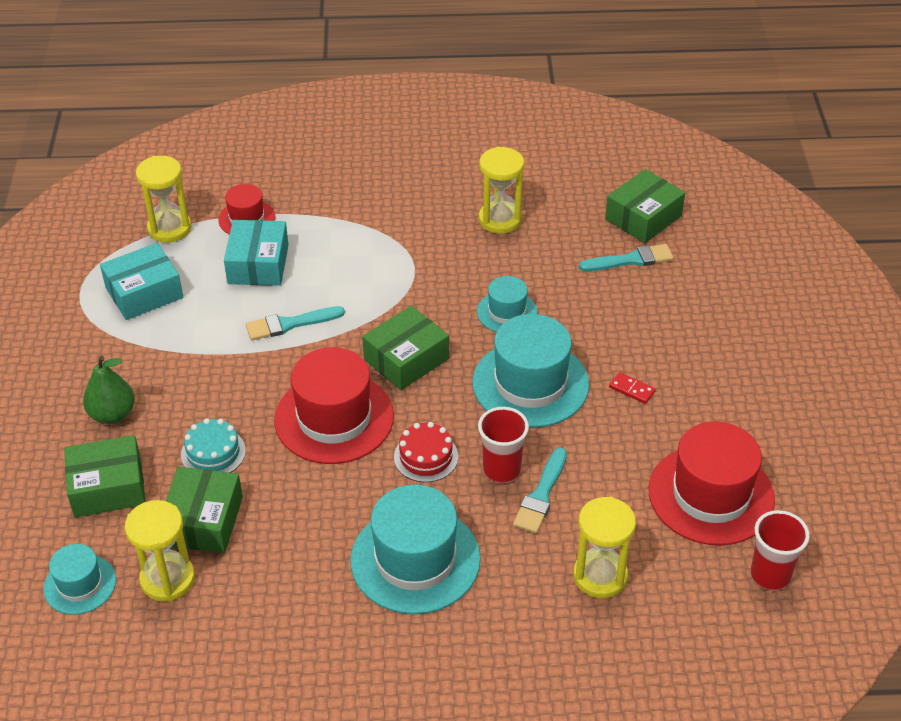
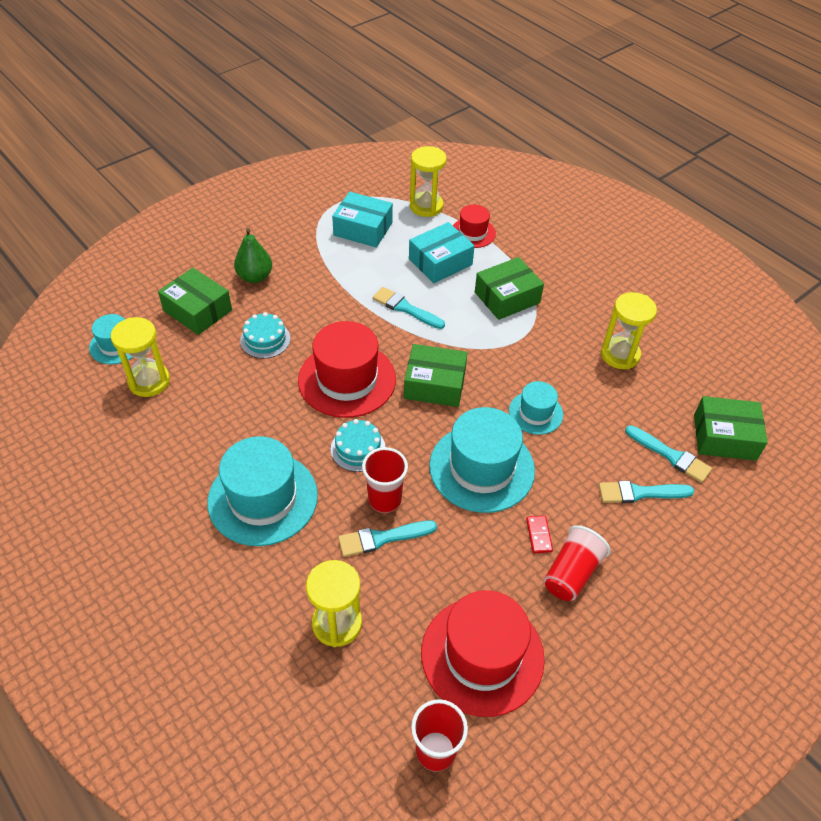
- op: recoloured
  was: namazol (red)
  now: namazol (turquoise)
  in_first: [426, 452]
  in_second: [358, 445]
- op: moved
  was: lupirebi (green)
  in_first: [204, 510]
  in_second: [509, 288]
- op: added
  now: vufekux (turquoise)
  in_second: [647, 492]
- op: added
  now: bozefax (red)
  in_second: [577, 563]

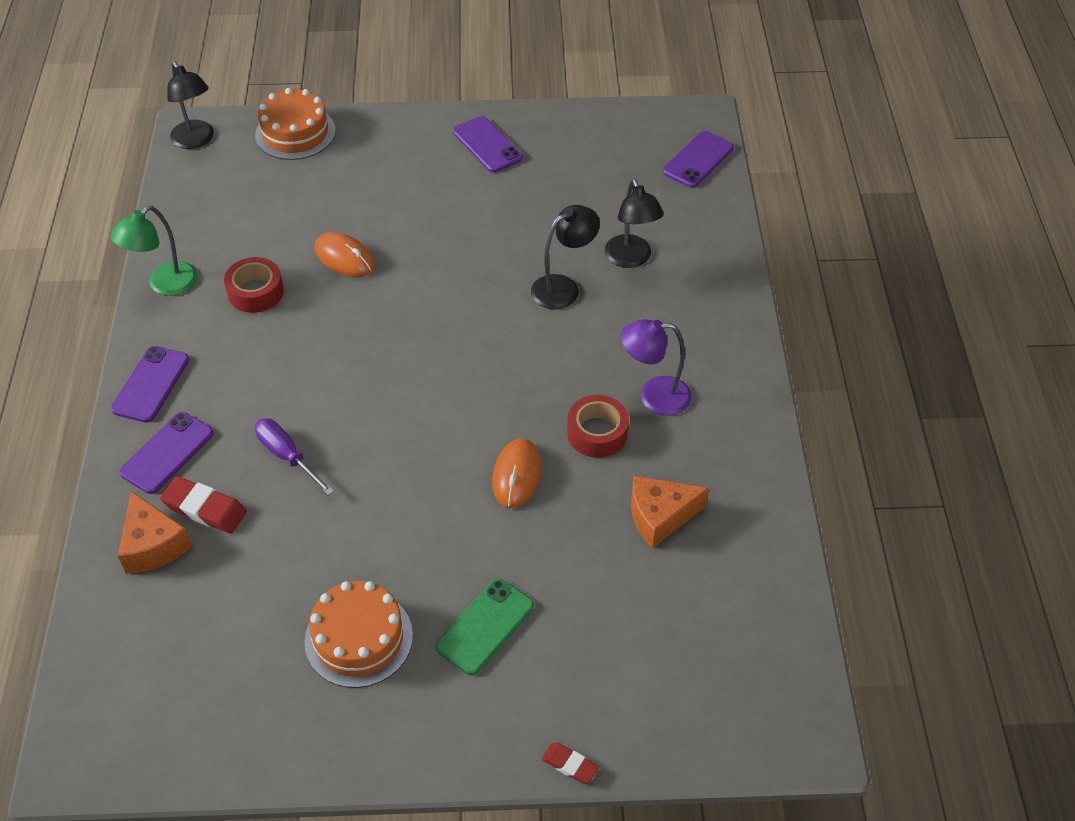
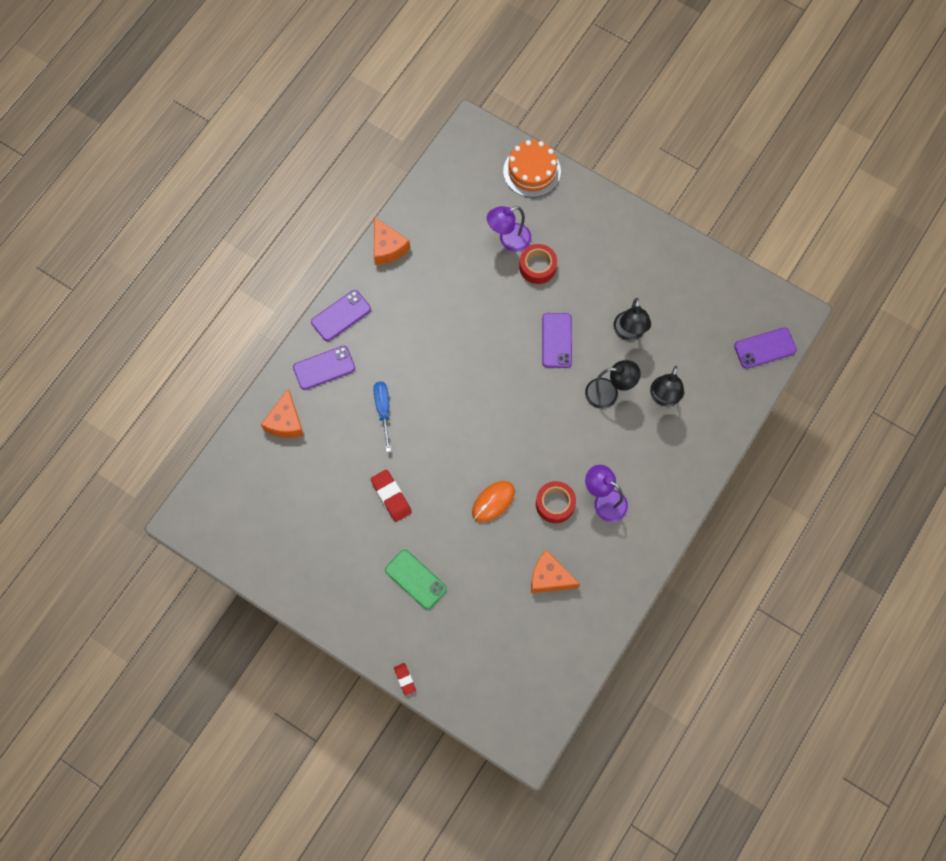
- op: moved
  was: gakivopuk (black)
  in_first: [190, 105]
  in_second: [632, 319]
- op: moved
  was: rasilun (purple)
  in_first: [488, 144]
  in_second: [557, 340]
- op: replaced
  was: gakivopuk (green)
  now: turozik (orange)
  in_first: [154, 251]
  in_second: [392, 241]
- op: removed
  was: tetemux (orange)
  in_first: [345, 254]
- op: moved
  was: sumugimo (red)
  in_first: [254, 285]
  in_second: [538, 264]
- op: recoloured
  was: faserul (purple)
  now: faserul (blue)
  in_first: [294, 457]
  in_second: [382, 417]
- op: moved
  was: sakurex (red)
  in_first: [203, 505]
  in_second: [391, 495]
- op: turned
  was: rasilun (green)
  in_first: [484, 626]
  in_second: [416, 579]
  clockwise: 60
- op: removed
  was: namazol (orange)
  in_first: [358, 634]
- op: added
  now: gakivopuk (purple)
  in_second: [509, 229]

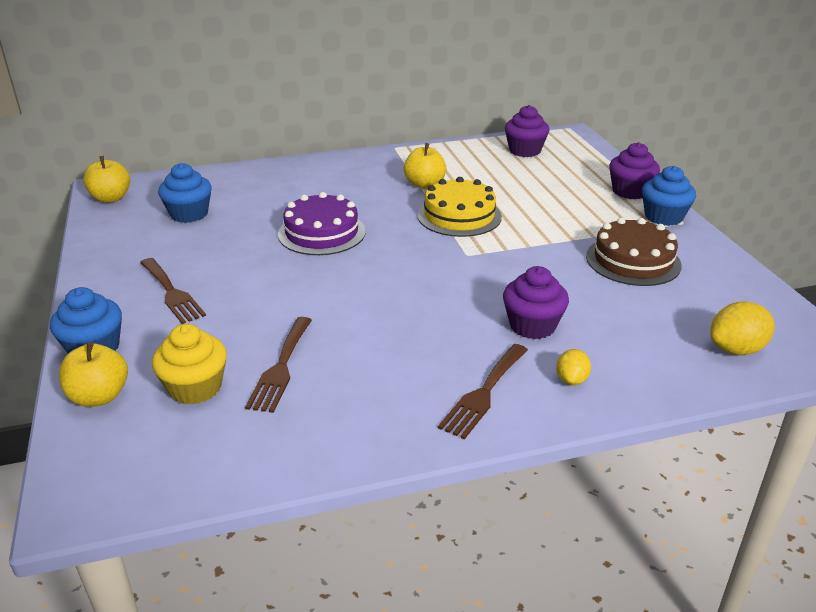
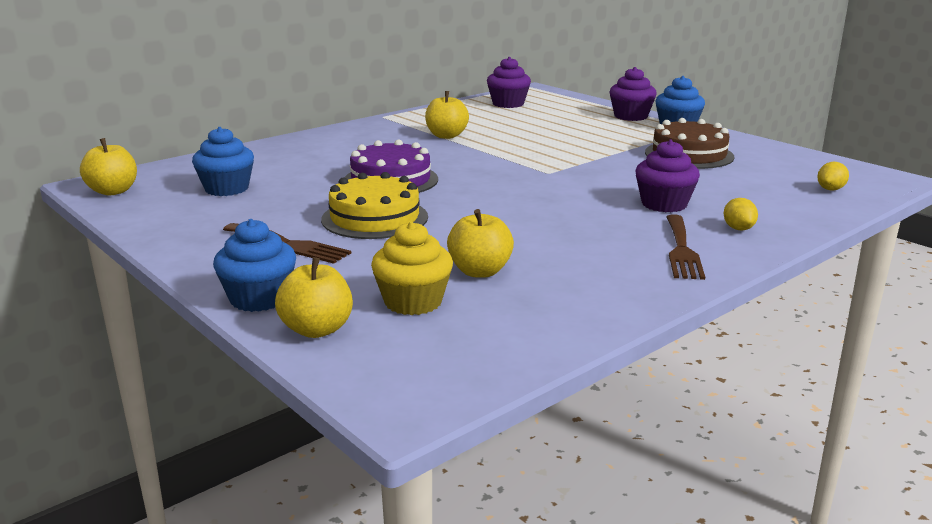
- op: moved
  was: namazol (yellow)
  in_first: [459, 207]
  in_second: [374, 205]
- op: resized
  was: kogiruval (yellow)
  in_first: [743, 328]
  in_second: [833, 176]
  ratio: 0.61
- op: replaced
  was: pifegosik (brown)
  now: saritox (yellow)
  in_first: [278, 365]
  in_second: [480, 243]

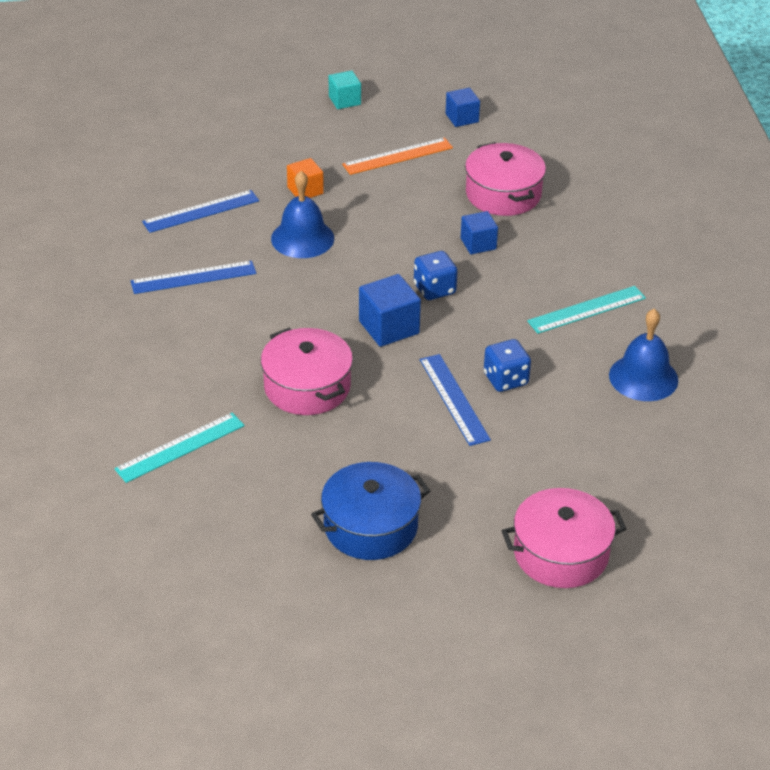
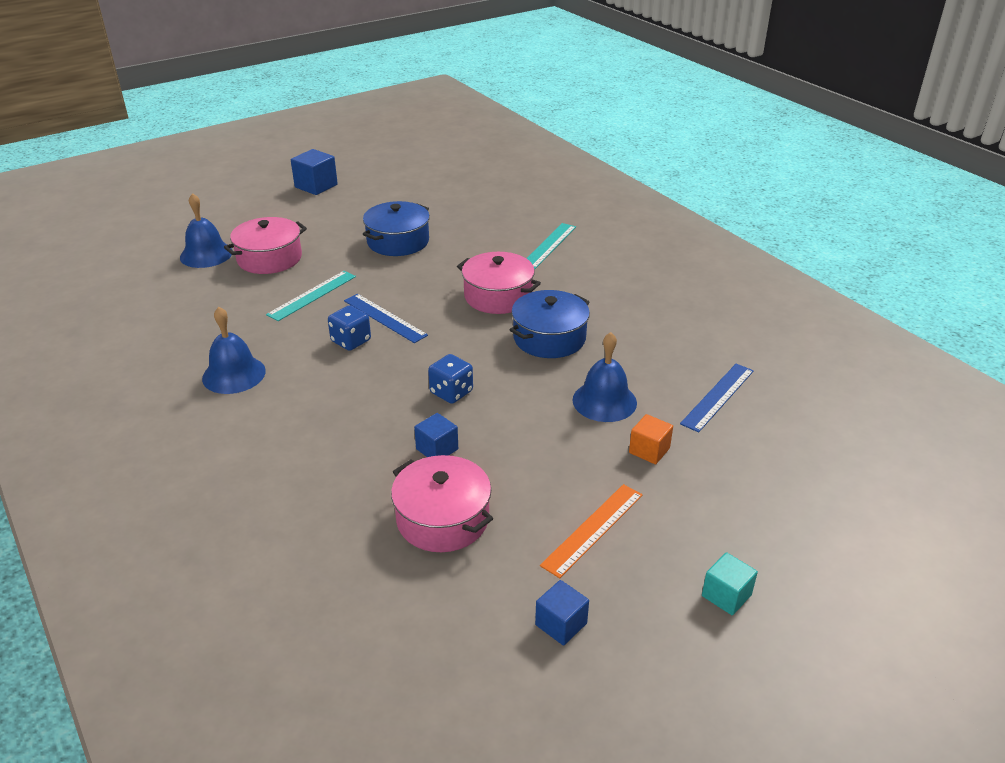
- op: removed
  was: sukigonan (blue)
  in_first: [193, 277]
- op: moved
  was: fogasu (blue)
  in_first: [390, 310]
  in_second: [314, 172]
- op: moved
  was: sukigonan (turquoise)
  in_first: [586, 310]
  in_second: [311, 296]
- op: added
  now: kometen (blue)
  in_second: [206, 230]
- op: added
  now: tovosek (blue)
  in_second: [550, 324]

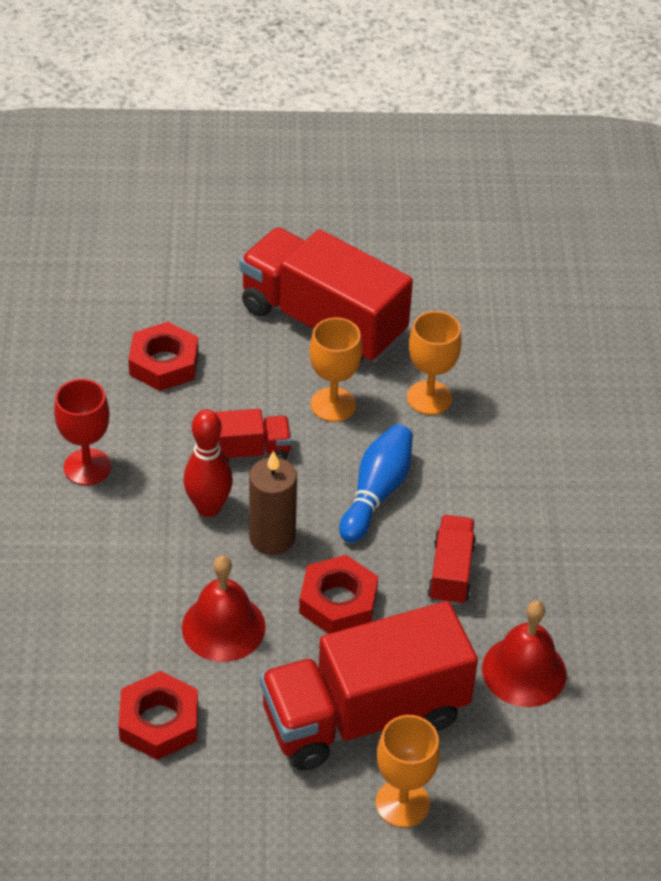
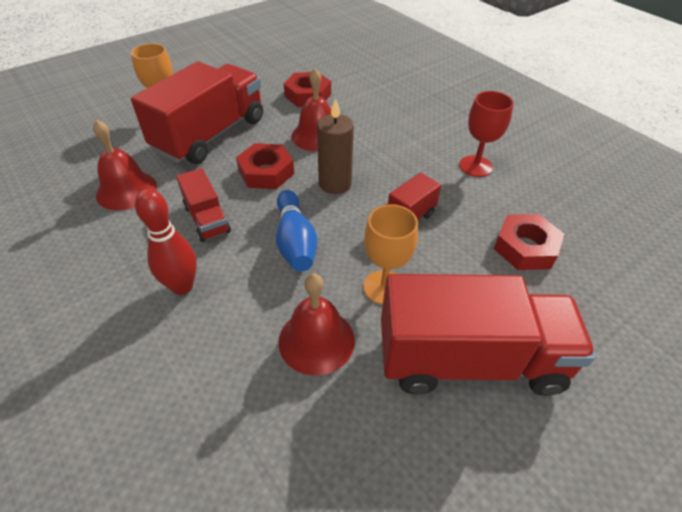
- op: replaced
  was: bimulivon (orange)
  now: kometen (red)
  in_first: [434, 363]
  in_second: [316, 324]
- op: moved
  was: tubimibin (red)
  in_first: [208, 463]
  in_second: [166, 242]

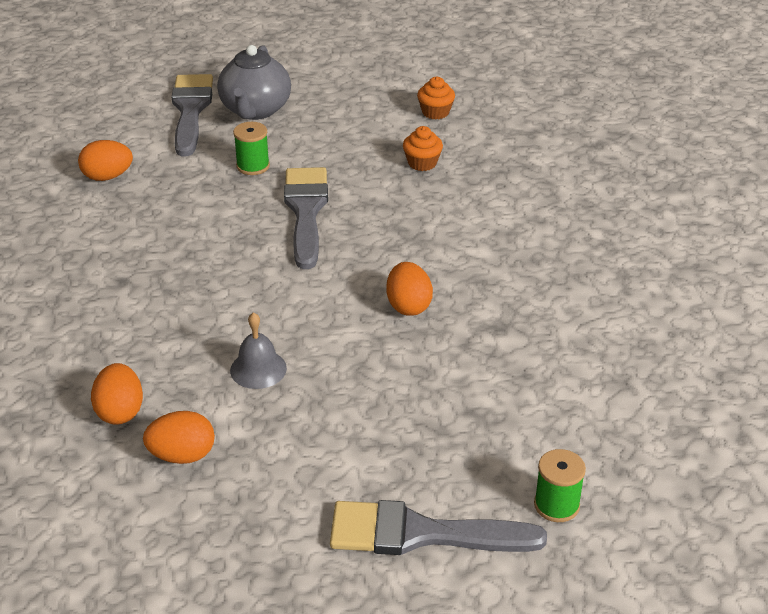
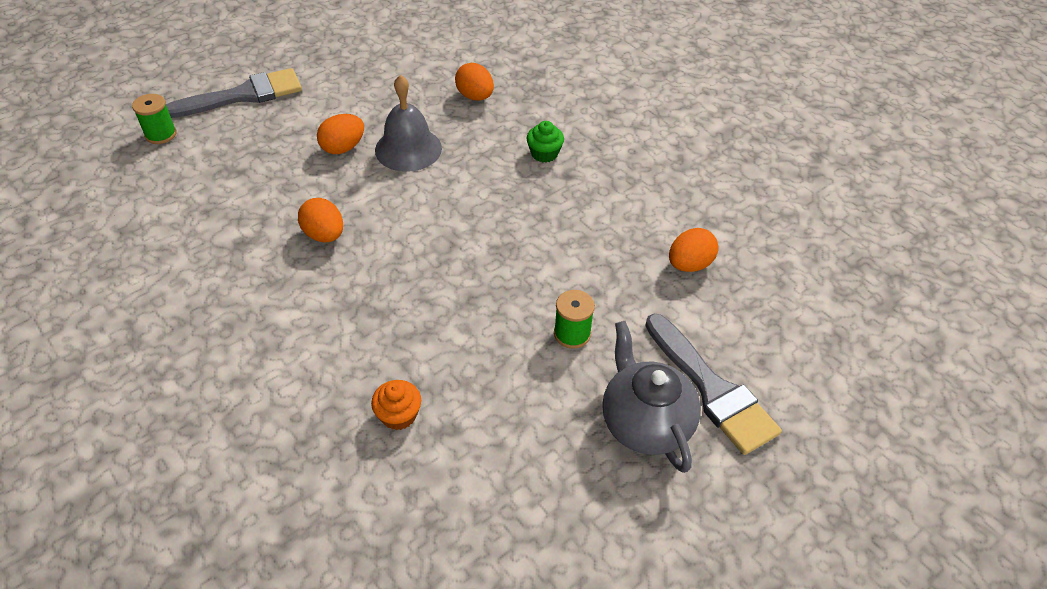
- op: removed
  was: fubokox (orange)
  in_first: [436, 98]
- op: removed
  was: vufekux (grey)
  in_first: [306, 218]
- op: resized
  was: kometen (grey)
  in_first: [258, 350]
  in_second: [408, 123]
  ratio: 1.56
- op: moved
  was: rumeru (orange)
  in_first: [179, 437]
  in_second: [340, 134]
- op: added
  now: fubokox (green)
  in_second: [545, 142]

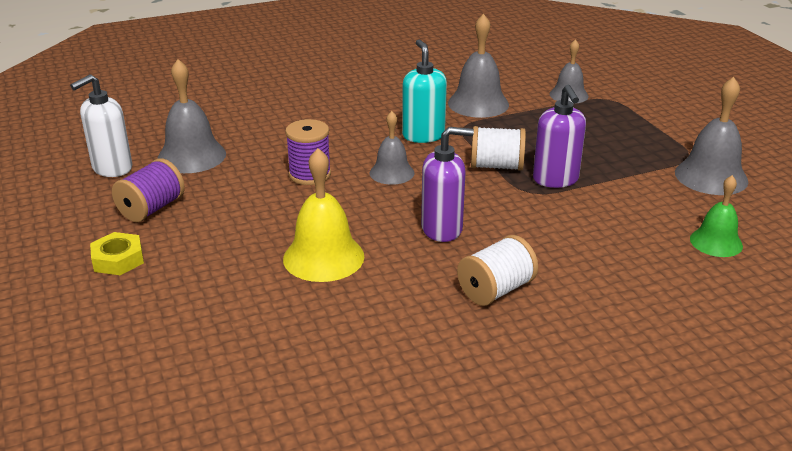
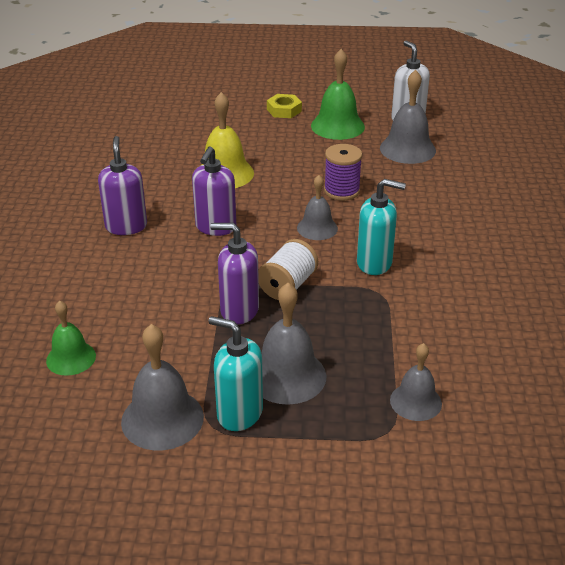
- op: moved
  was: kometen (grey)
  in_first: [478, 66]
  in_second: [294, 344]
- op: replaced
  was: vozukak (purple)
  now: kometen (green)
  in_first: [148, 190]
  in_second: [338, 94]
- op: replaced
  was: vozukak (white)
  now: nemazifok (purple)
  in_first: [497, 270]
  in_second: [122, 185]
- op: added
  now: nemazifok (turquoise)
  in_second: [235, 373]

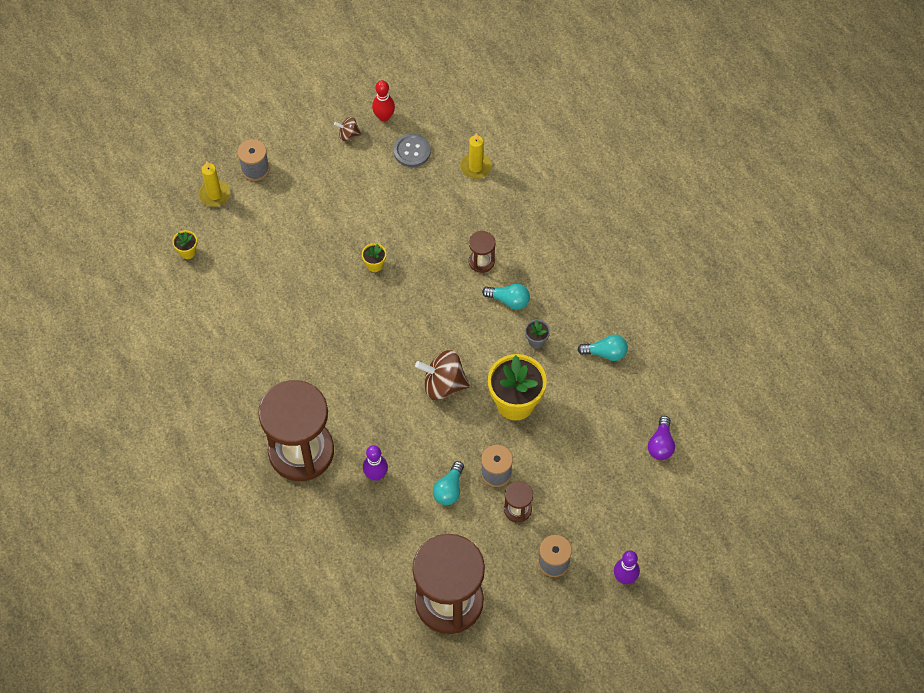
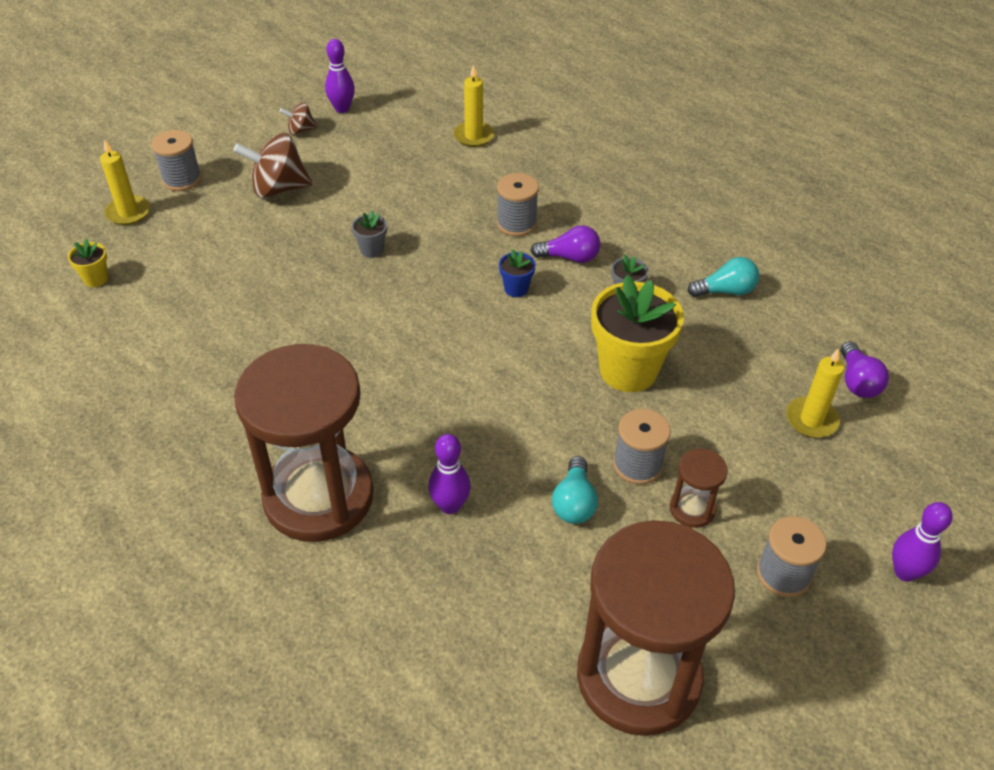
- op: recoloured
  was: tubimibin (red)
  now: tubimibin (purple)
  in_first: [383, 101]
  in_second: [340, 76]
- op: removed
  was: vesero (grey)
  in_first: [412, 150]
- op: replaced
  was: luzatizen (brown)
  now: vozukak (grey)
  in_first: [482, 252]
  in_second: [518, 204]
- op: recoloured
  was: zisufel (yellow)
  now: zisufel (grey)
  in_first: [374, 257]
  in_second: [369, 234]
- op: recoloured
  was: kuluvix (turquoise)
  now: kuluvix (purple)
  in_first: [506, 297]
  in_second: [565, 244]
- op: moved
  was: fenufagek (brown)
  in_first: [442, 375]
  in_second: [273, 165]
- op: added
  now: zisufel (blue)
  in_second: [517, 273]
- op: added
  now: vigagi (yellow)
  in_second: [815, 393]

